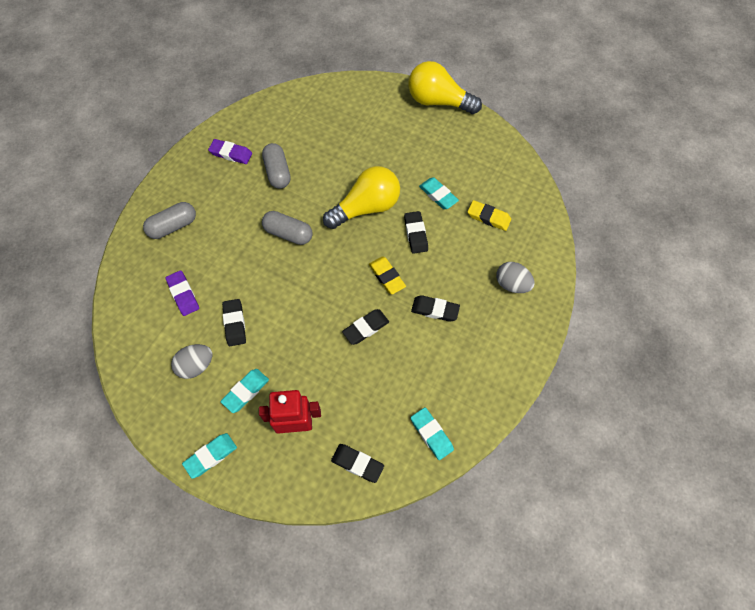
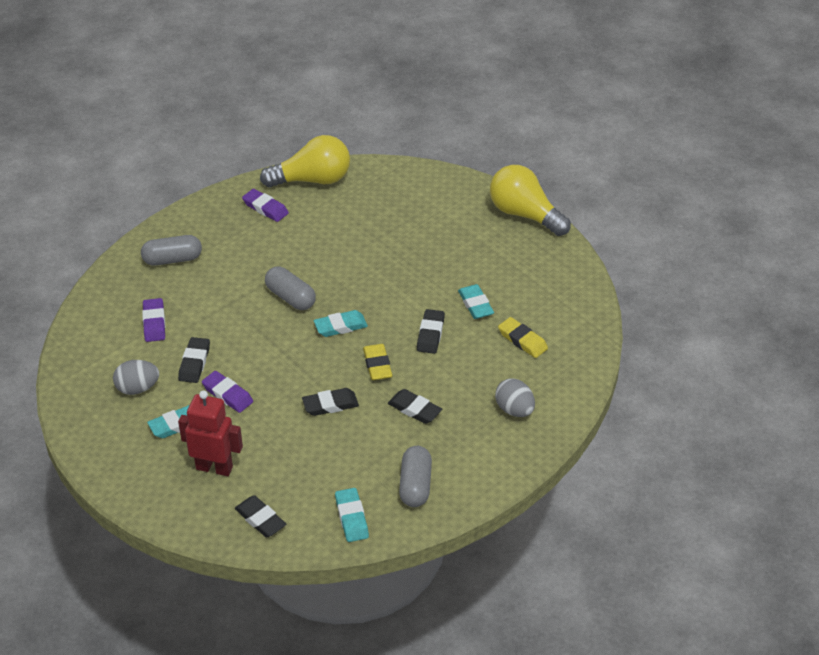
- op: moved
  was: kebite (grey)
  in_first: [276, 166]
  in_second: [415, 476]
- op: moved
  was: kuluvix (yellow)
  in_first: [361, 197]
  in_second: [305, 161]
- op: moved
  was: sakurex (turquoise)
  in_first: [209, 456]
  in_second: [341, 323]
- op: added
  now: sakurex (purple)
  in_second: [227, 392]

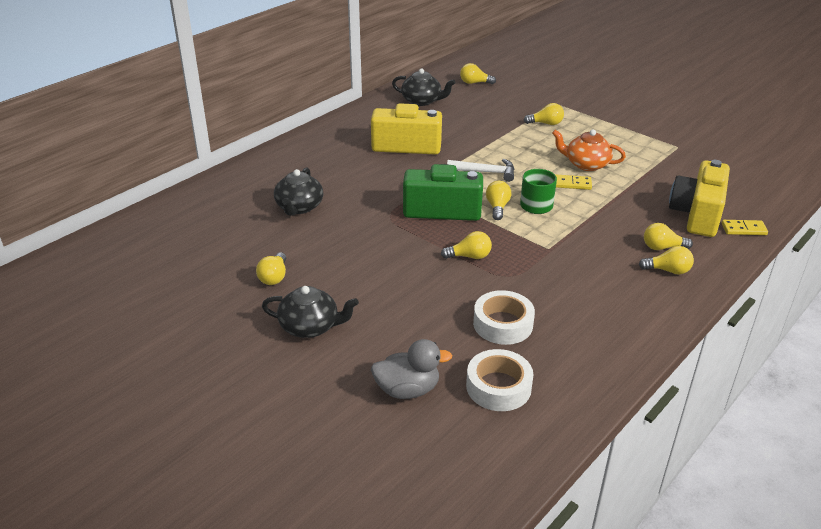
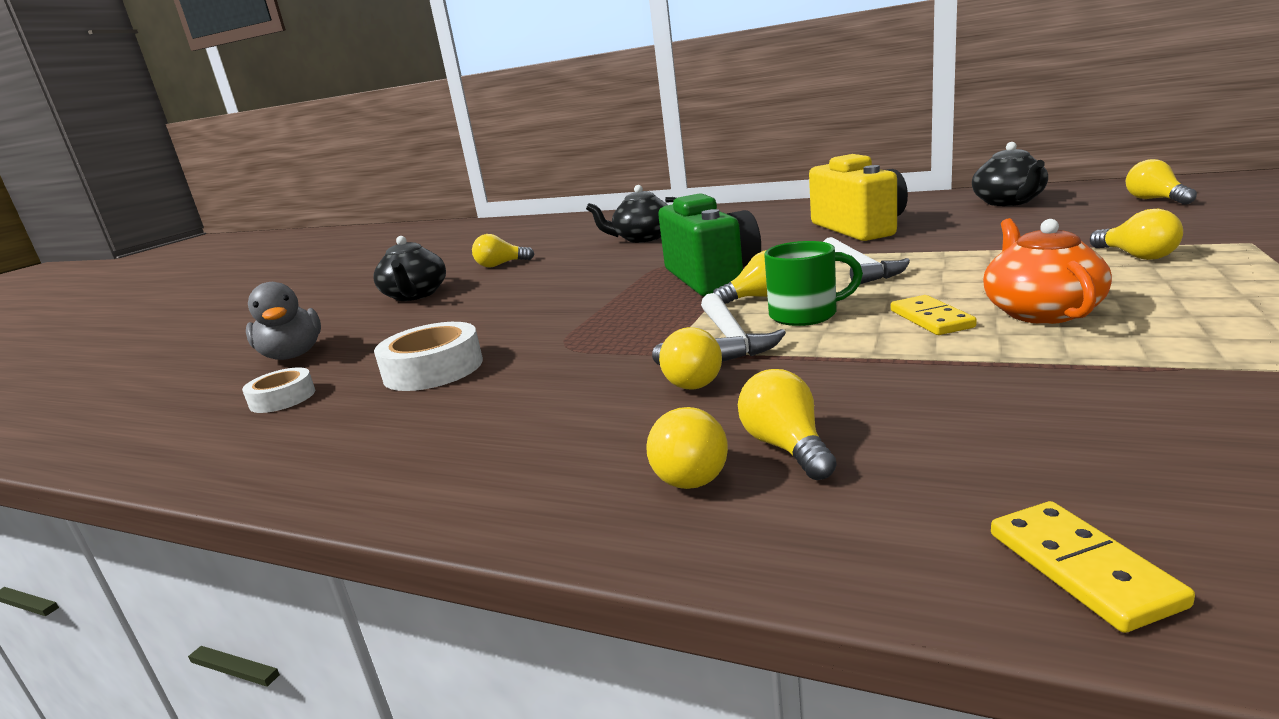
- op: removed
  was: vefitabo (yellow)
  in_first: [699, 198]
- op: moved
  was: kuluvix (yellow)
  in_first: [466, 245]
  in_second: [687, 358]
- op: resized
  was: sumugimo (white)
  in_first: [500, 380]
  in_second: [278, 390]
  ratio: 0.61
- op: added
  now: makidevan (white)
  in_second: [743, 327]

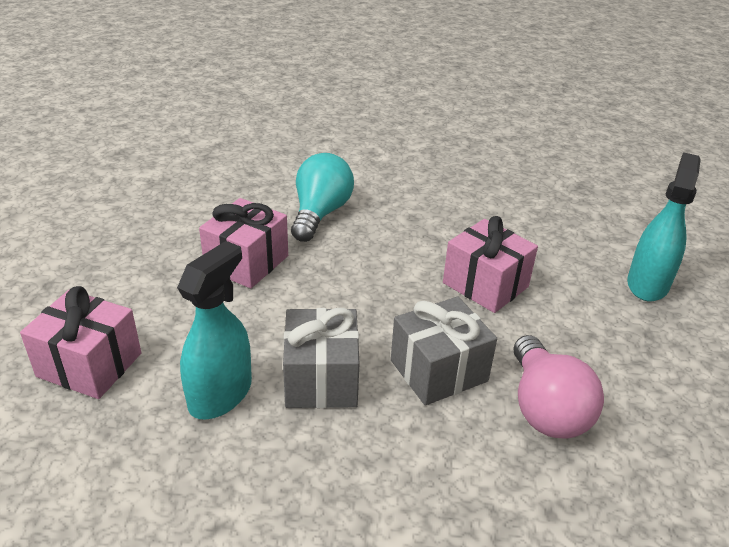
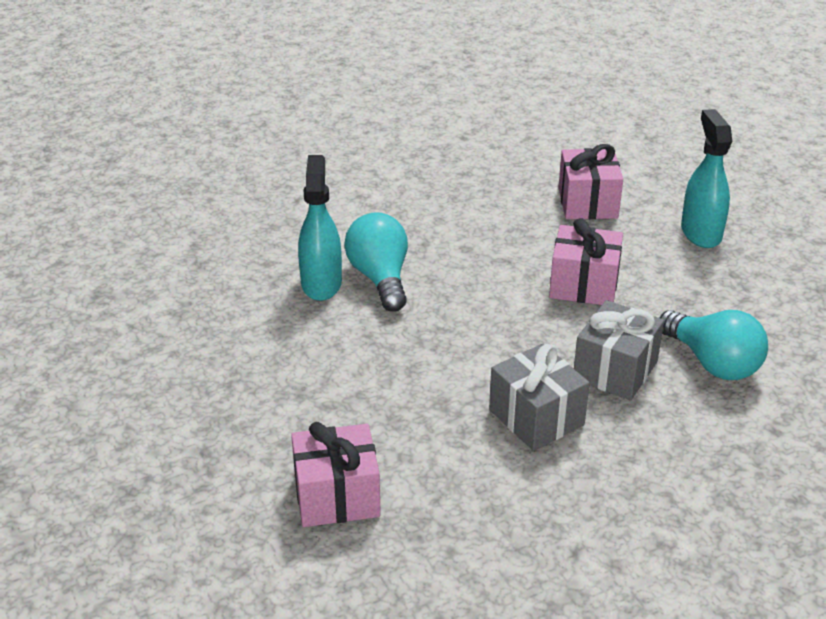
- op: moved
  was: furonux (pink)
  in_first: [243, 243]
  in_second: [590, 181]
- op: moved
  was: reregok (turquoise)
  in_first: [214, 330]
  in_second: [320, 228]
- op: recoloured
  was: kuluvix (pink)
  now: kuluvix (turquoise)
  in_first: [558, 386]
  in_second: [714, 345]

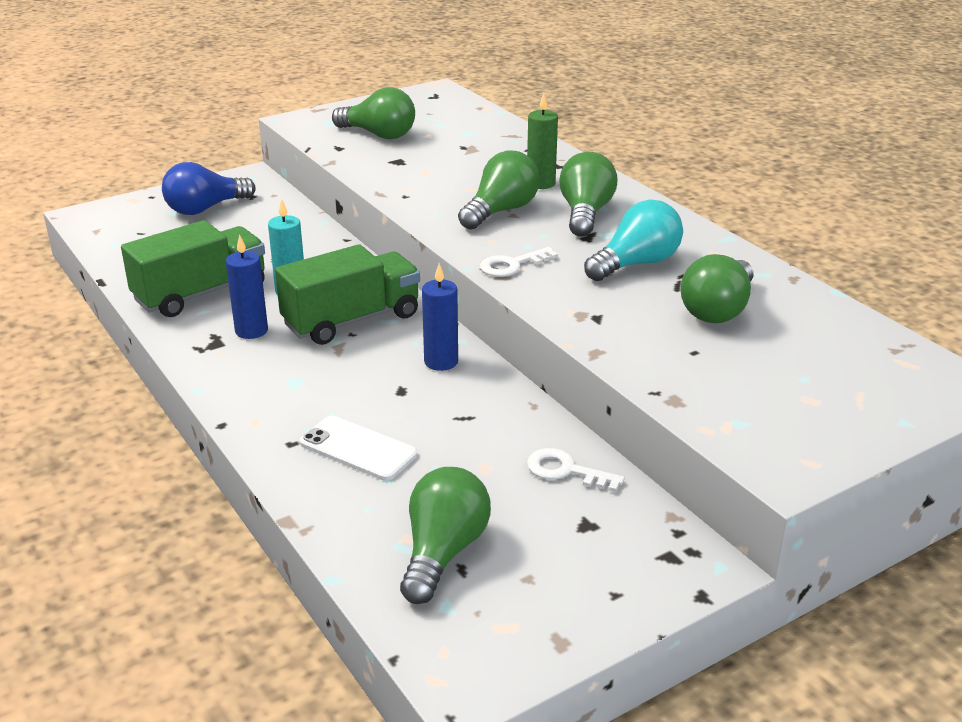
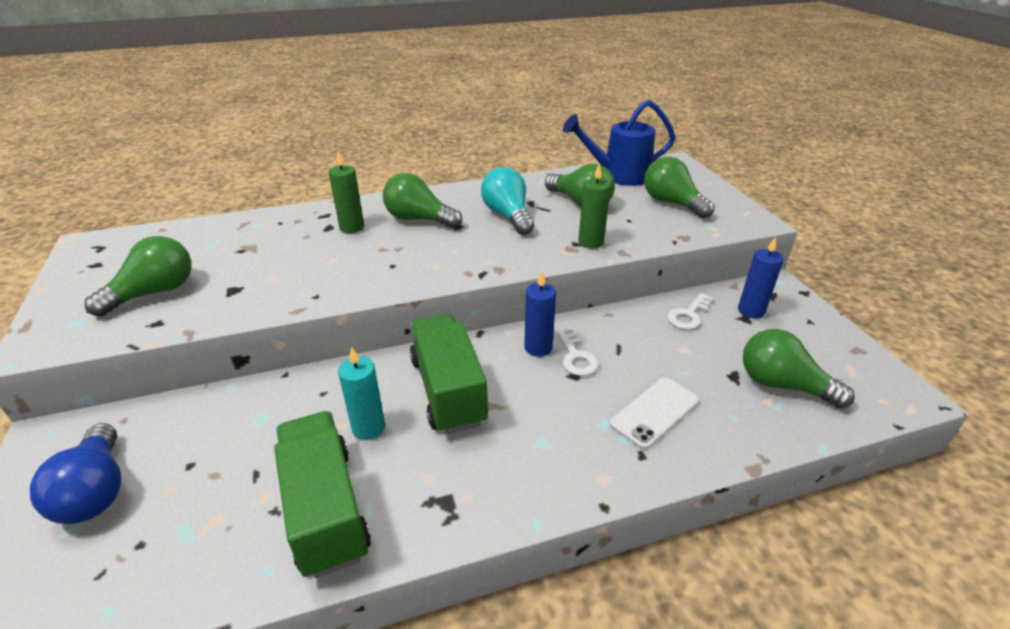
- op: moved
  was: kuluvix (green)
  in_first: [498, 190]
  in_second: [679, 188]
- op: moved
  was: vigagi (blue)
  in_first: [247, 286]
  in_second: [761, 278]
- op: moved
  was: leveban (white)
  in_first: [519, 262]
  in_second: [577, 351]
- op: added
  now: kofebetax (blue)
  in_second: [619, 143]
- op: added
  now: vigagi (green)
  in_second: [594, 206]

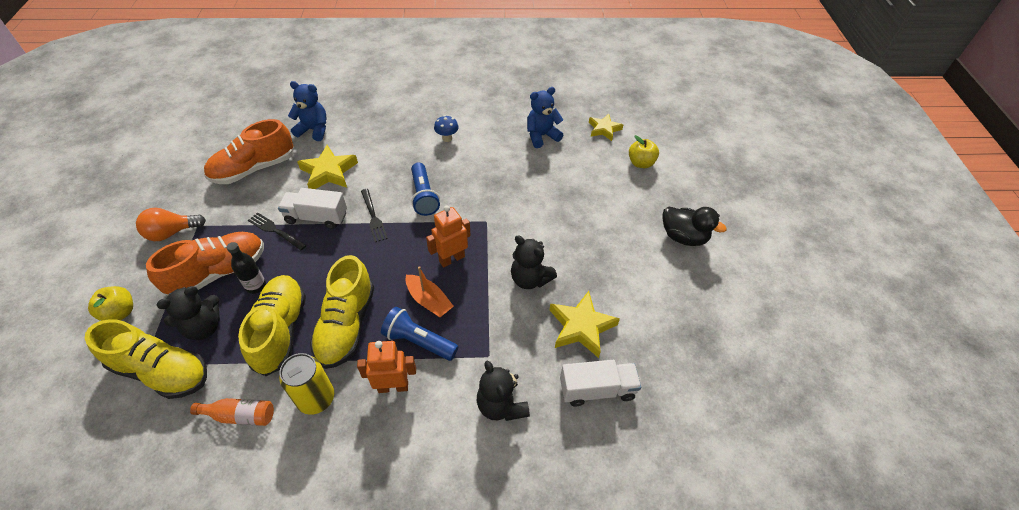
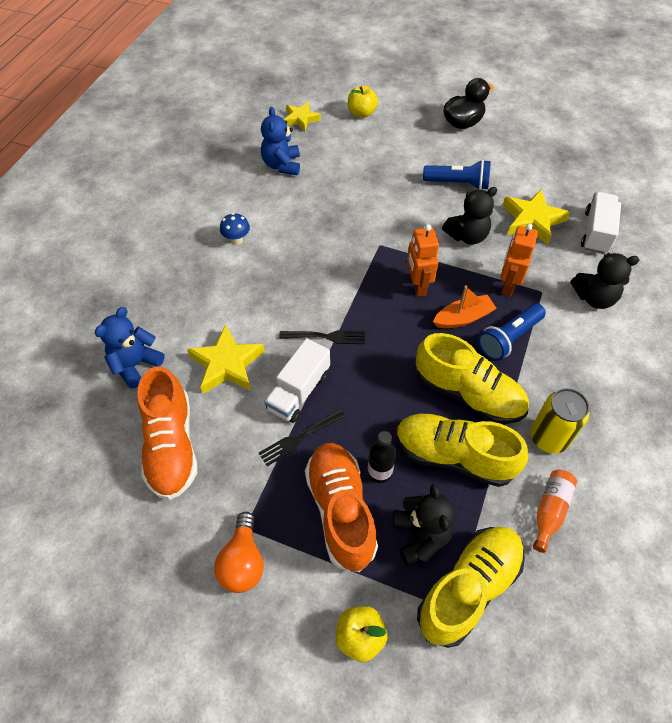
- op: moved
  was: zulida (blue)
  in_first: [425, 189]
  in_second: [457, 174]
- op: moved
  was: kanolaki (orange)
  in_first: [386, 367]
  in_second: [519, 260]

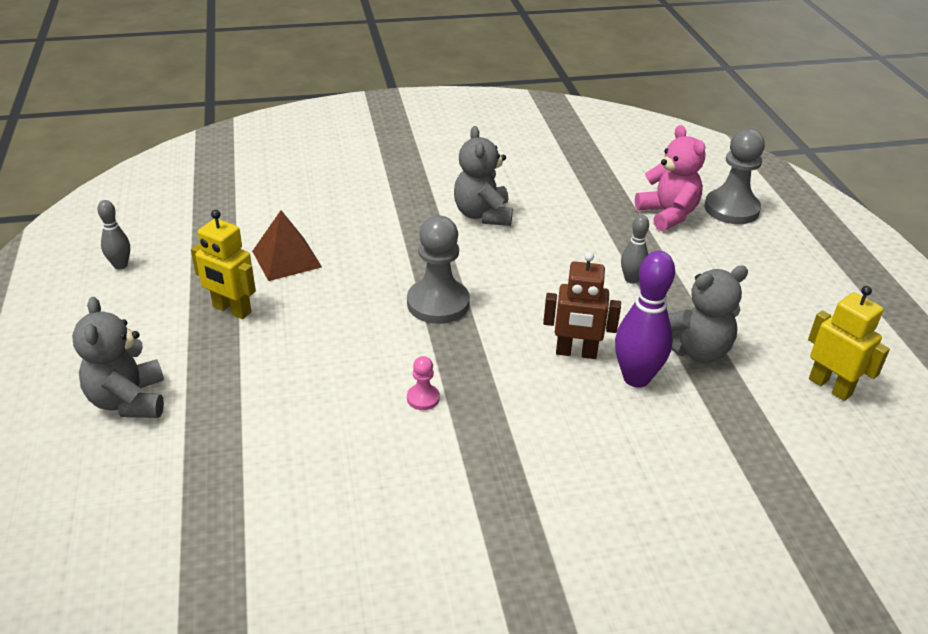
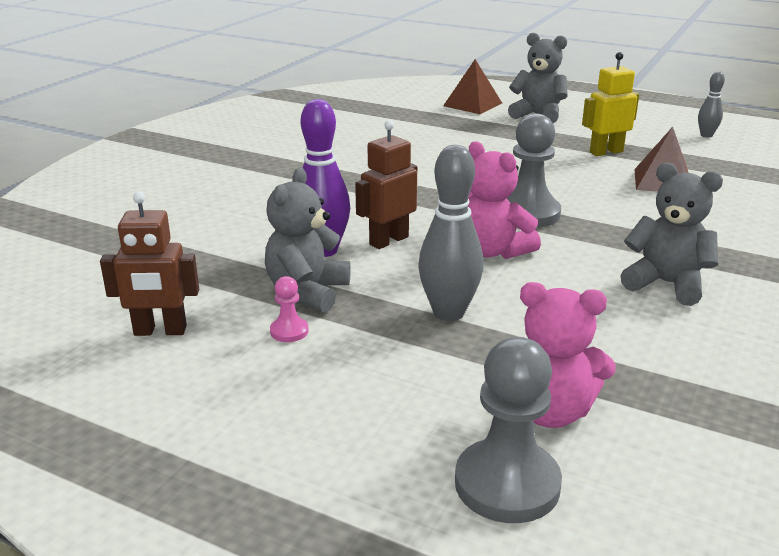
- op: resized
  was: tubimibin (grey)
  in_first: [635, 249]
  in_second: [450, 233]
  ratio: 1.79
- op: recoloured
  was: kanolaki (yellow)
  now: kanolaki (brown)
  in_first: [849, 343]
  in_second: [149, 264]
- op: moved
  was: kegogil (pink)
  in_first: [423, 383]
  in_second: [289, 309]
- op: added
  now: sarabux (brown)
  in_second: [472, 86]
- op: added
  now: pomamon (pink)
  in_second: [504, 200]

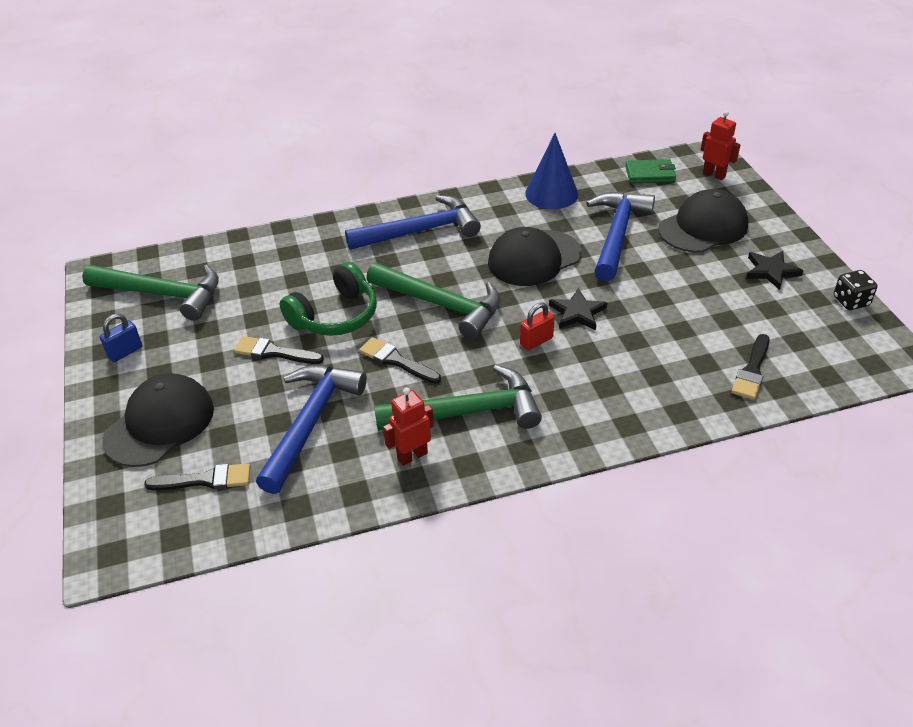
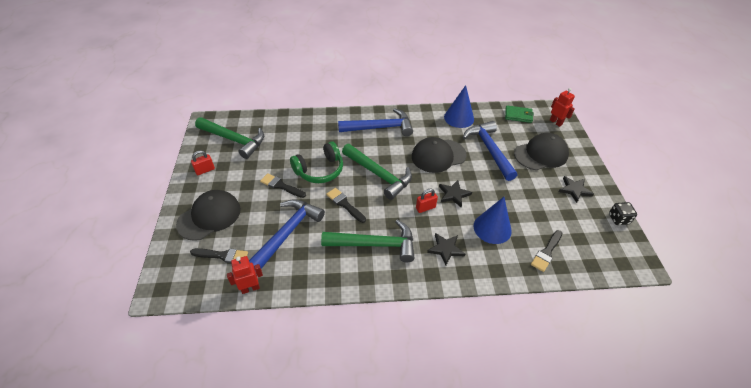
- op: turned
  was: makidevan (blue)
  in_first: [620, 236]
  in_second: [490, 151]
  clockwise: -45
- op: recoloured
  was: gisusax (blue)
  now: gisusax (red)
  in_first: [121, 338]
  in_second: [203, 163]
- op: moved
  was: kanolaki (red)
  in_first: [408, 427]
  in_second: [245, 275]
- op: added
  now: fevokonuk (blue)
  in_second: [493, 220]
- op: added
  now: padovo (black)
  in_second: [446, 249]

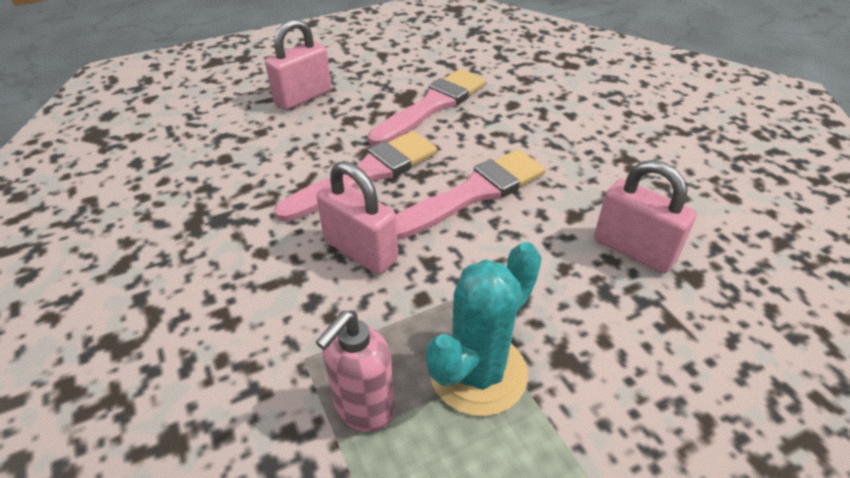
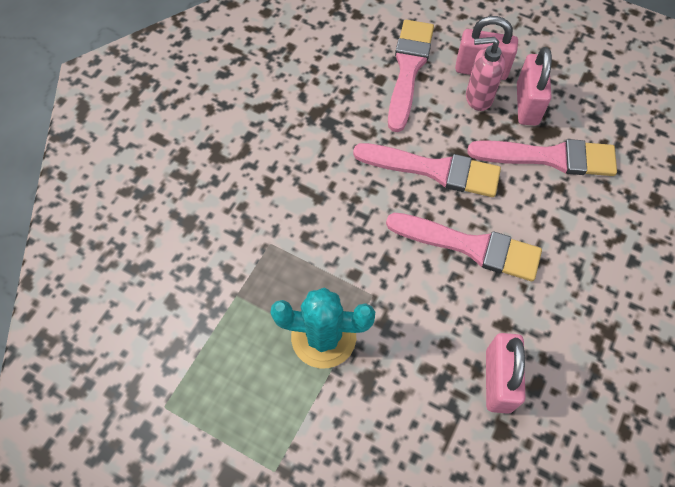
- op: moved
  was: gisusax (pink)
  in_first: [357, 217]
  in_second: [534, 86]
- op: moved
  was: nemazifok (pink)
  in_first: [355, 371]
  in_second: [485, 74]
- op: added
  now: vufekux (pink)
  in_second: [411, 76]

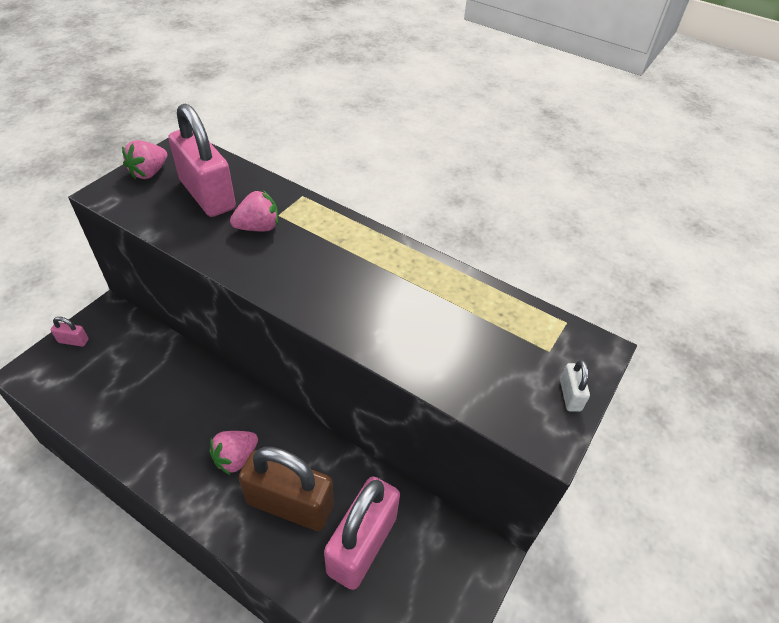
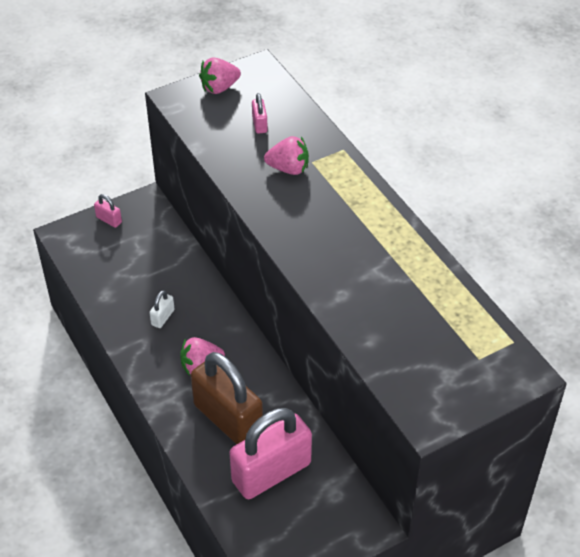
- op: resized
  was: gisusax (pink)
  in_first: [202, 160]
  in_second: [260, 113]
  ratio: 0.41
- op: moved
  was: gisusax (white)
  in_first: [575, 386]
  in_second: [162, 309]

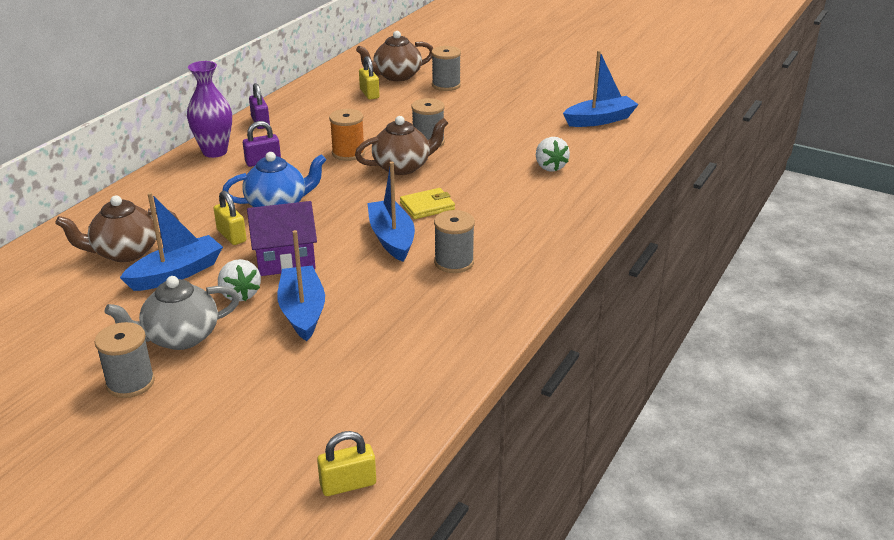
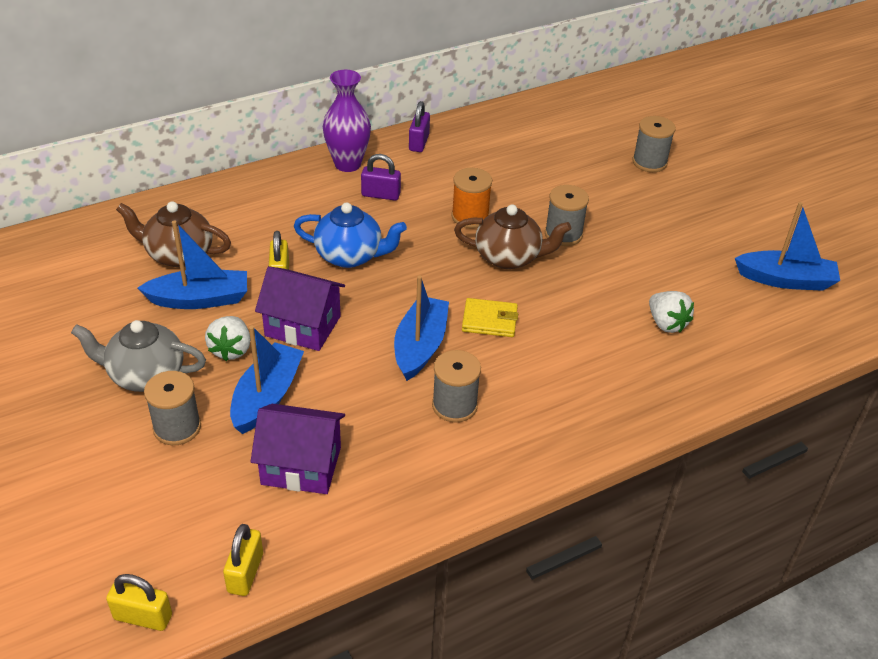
- op: removed
  was: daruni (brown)
  in_first: [394, 56]
- op: moved
  was: gisusax (yellow)
  in_first: [369, 78]
  in_second: [243, 560]
- op: turned
  was: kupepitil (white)
  in_first: [553, 154]
  in_second: [671, 312]
  clockwise: -45
- op: moved
  was: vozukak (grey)
  in_first: [125, 360]
  in_second: [172, 408]
- op: added
  now: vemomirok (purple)
  in_second: [297, 449]

